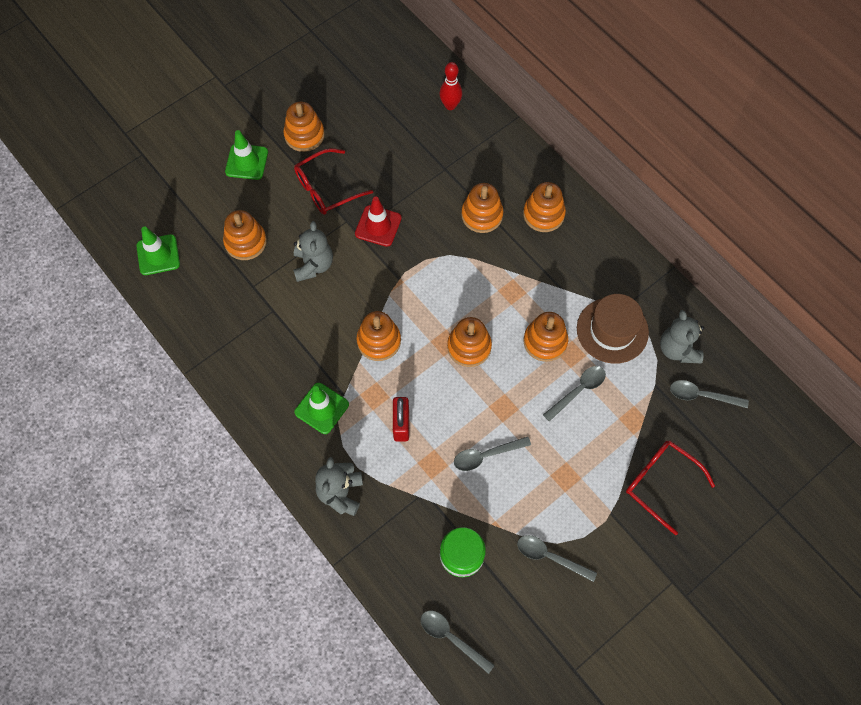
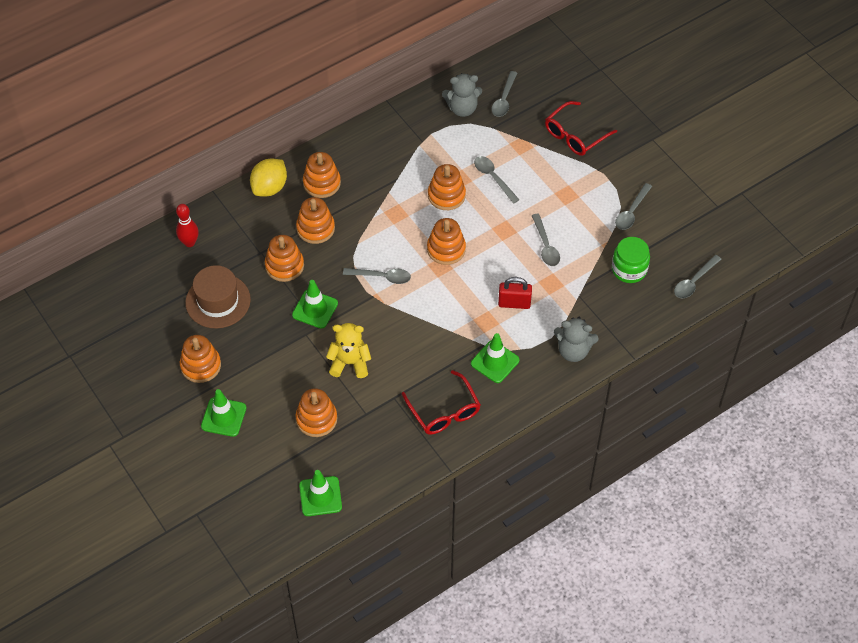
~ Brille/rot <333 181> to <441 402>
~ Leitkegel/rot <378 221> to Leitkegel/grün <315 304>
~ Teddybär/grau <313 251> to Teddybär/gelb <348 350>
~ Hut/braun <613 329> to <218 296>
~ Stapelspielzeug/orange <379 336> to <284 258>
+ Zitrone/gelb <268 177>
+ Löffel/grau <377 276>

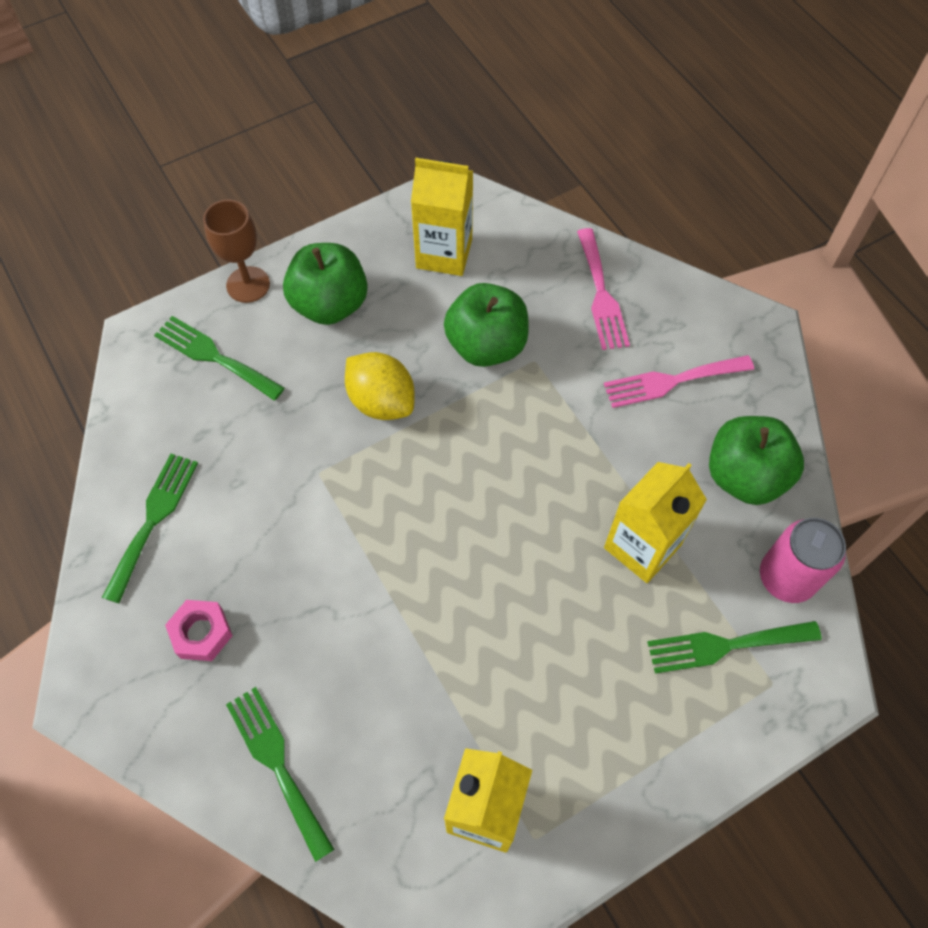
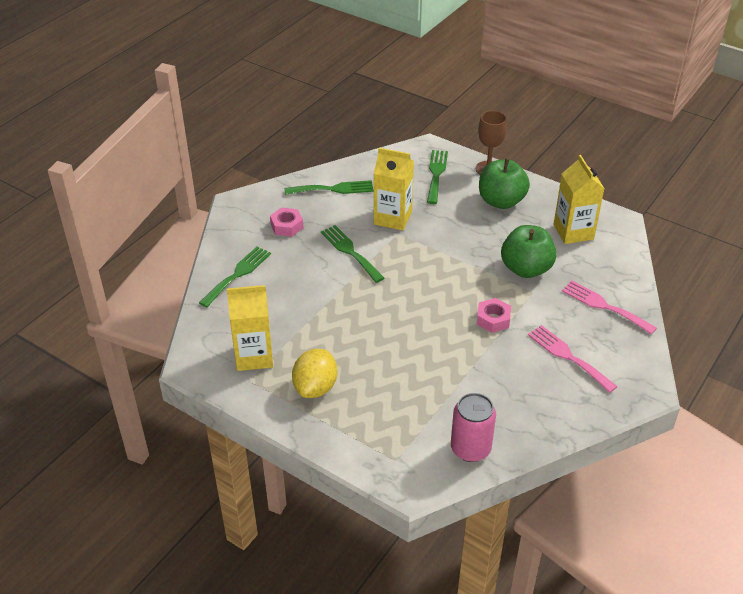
~ Gabel/rosa <603 289> = <609 308> 75 degrees clockwise
~ Zitrone/gelb <380 386> to <314 373>
- Apfel/grün <756 460>
~ Getränkekarton/gelb <655 522> to <394 189>
~ Gabel/grün <734 647> to <352 254>
+ Sechskantmutter/rosa <494 315>

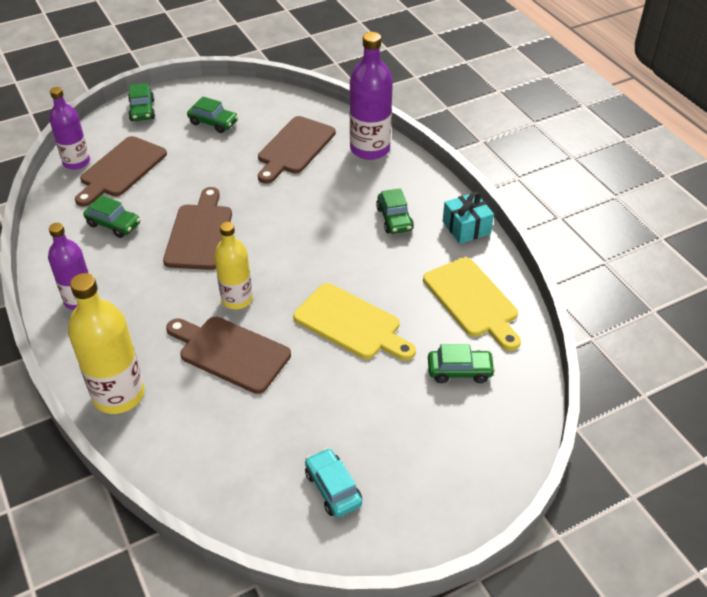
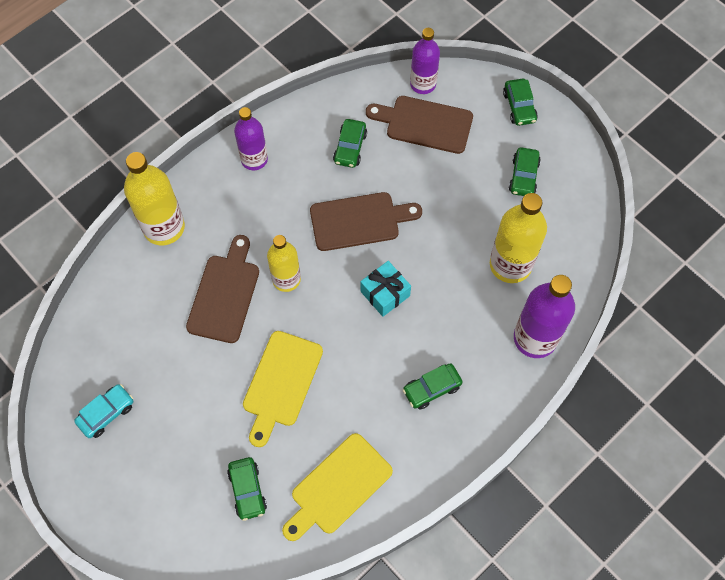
~ Auto/grün <141 102> = <520 102> 75 degrees counterclockwise
~ Schneidebrett/braun <297 150> to Flasche/gelb <518 238>
~ Geschenk/türkis <468 218> to <385 289>

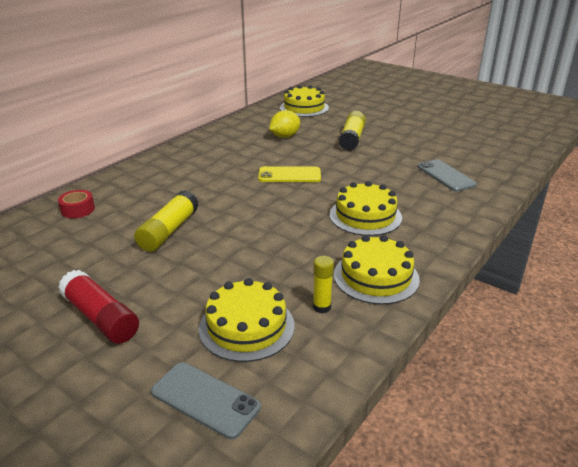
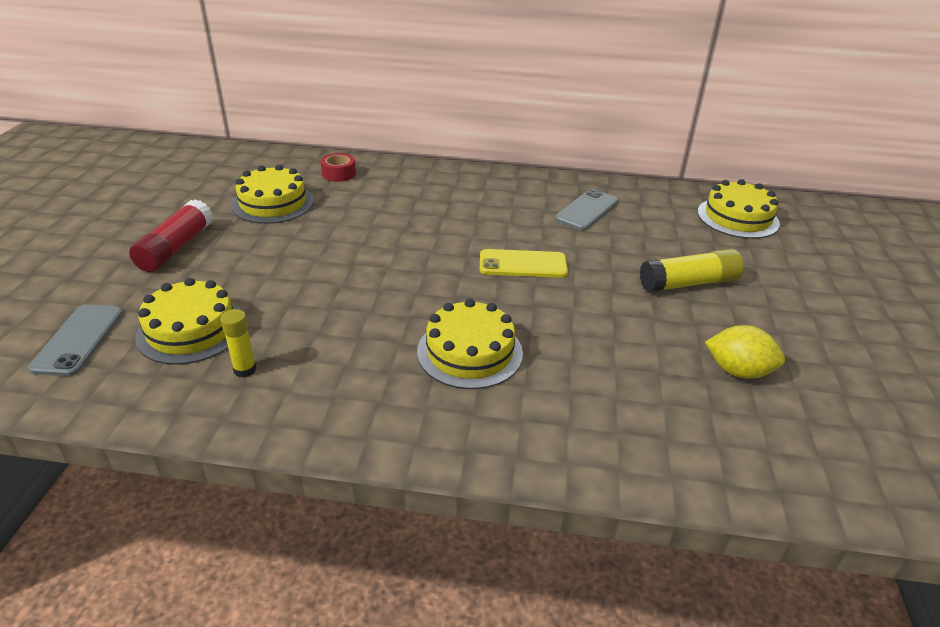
~ Zitrone/gelb <284 124> to <745 352>
~ Handy/grau <447 175> to <587 209>
~ Handy/gelb <289 174> = <524 263> 60 degrees counterclockwise
- Klebestift/gelb <166 221>
~ Kuchen/gelb <377 270> to <273 194>

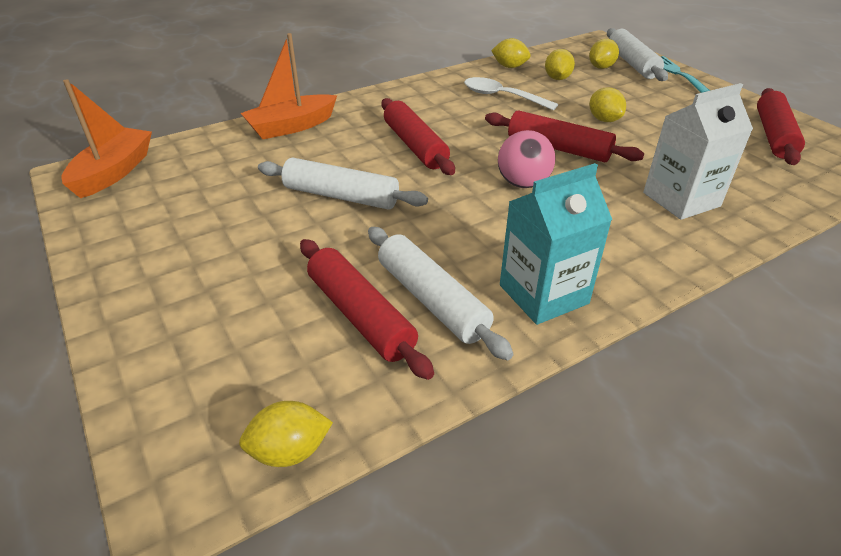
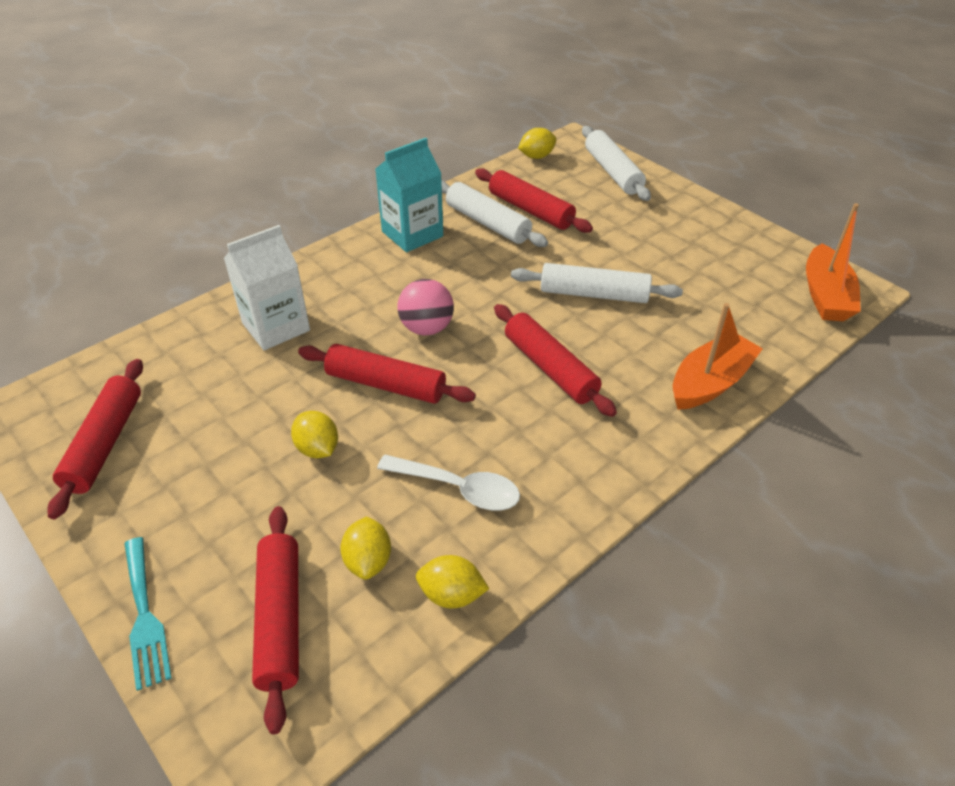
~ Nudelholz/weiß <637 54> to <616 163>
~ Zitrone/gelb <604 54> to Nudelholz/rot <275 620>

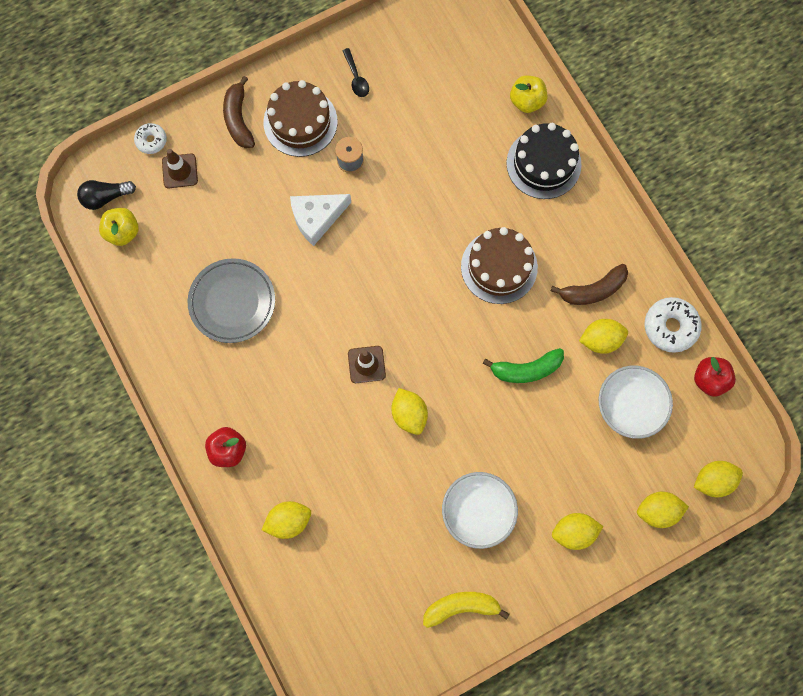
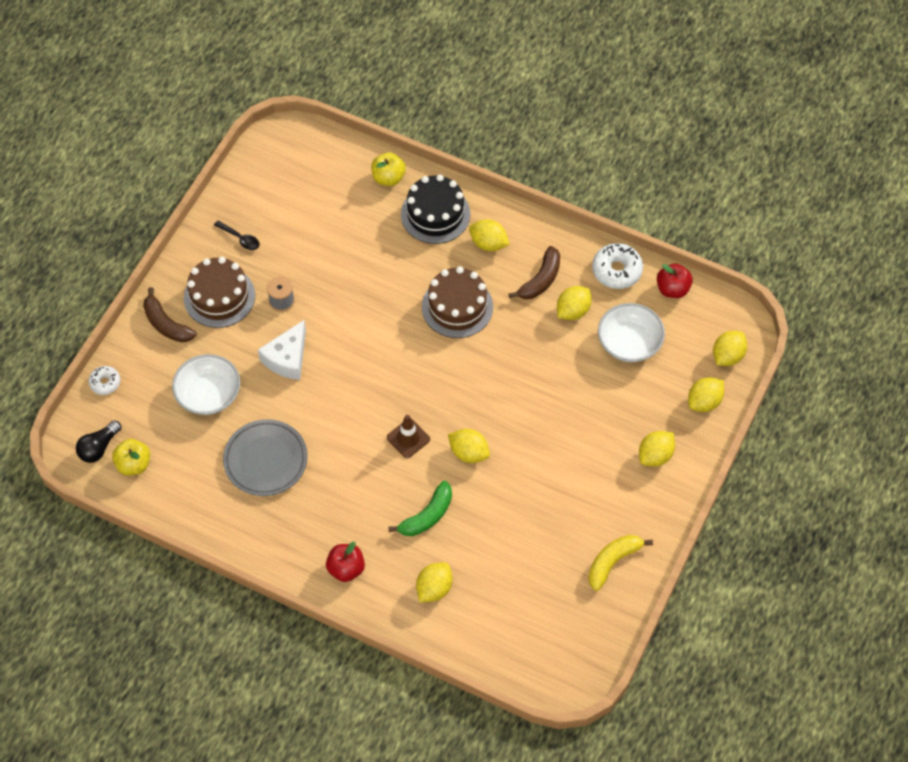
- Leitkegel/braun <180 168>
~ Banane/grün <523 365> to <420 508>
~ Schüssel/weiß <480 510> to <206 384>
+ Zitrone/gelb <489 235>

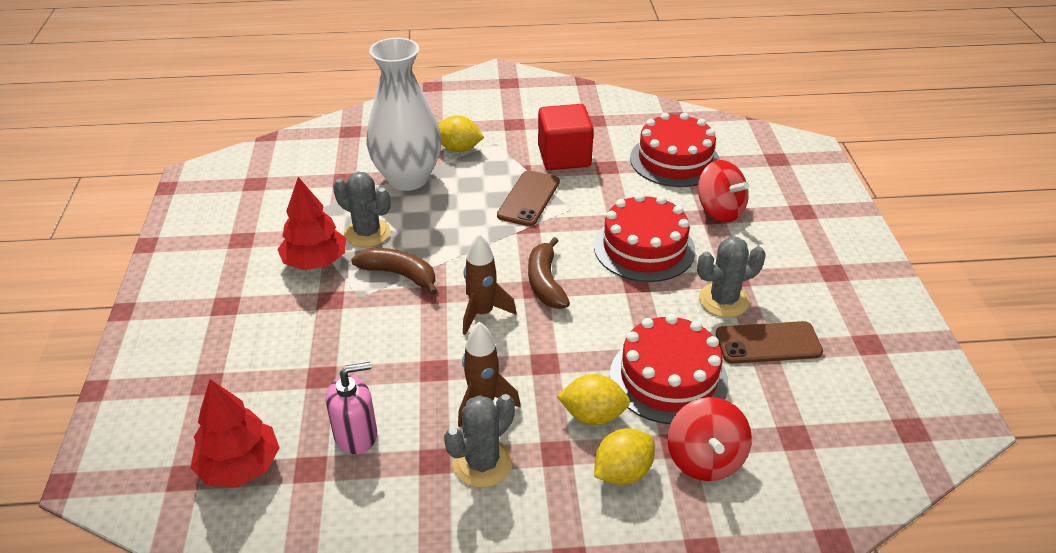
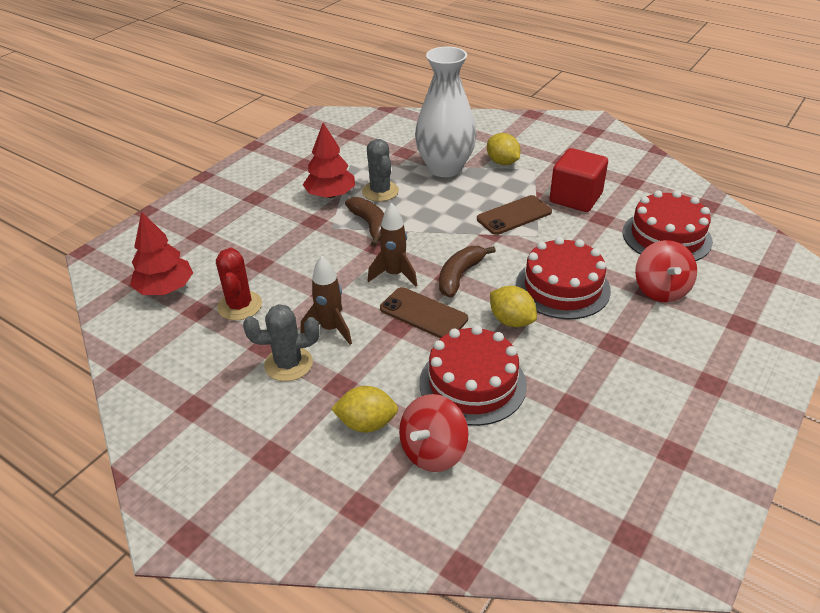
- Kaktus/grau <731 277>
~ Handy/braun <769 342> to <424 312>
~ Seifenspender/rosa <351 408> to Kaktus/rot <239 284>
~ Zitrone/gelb <593 399> to <513 306>

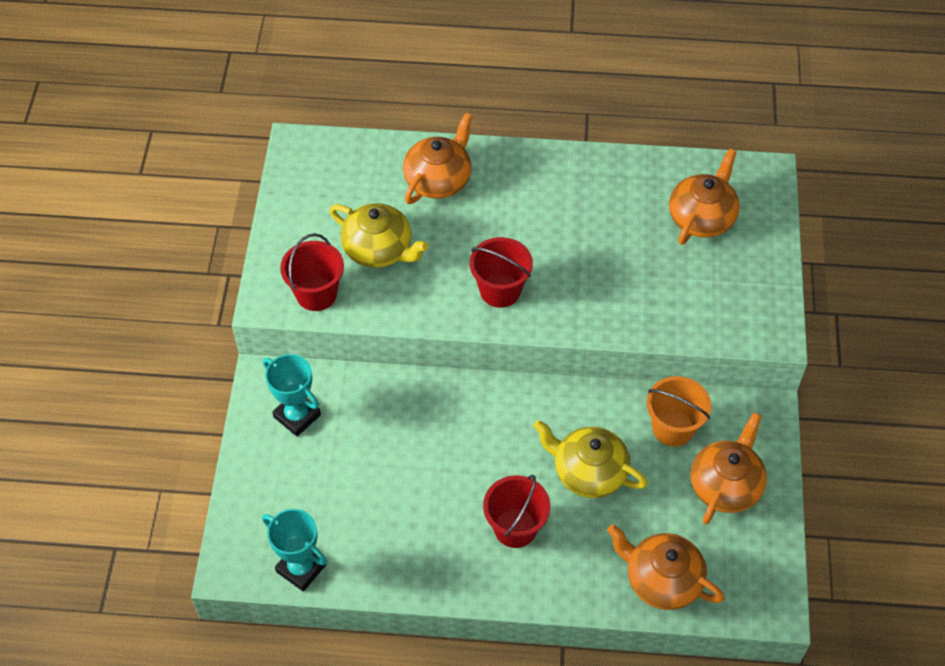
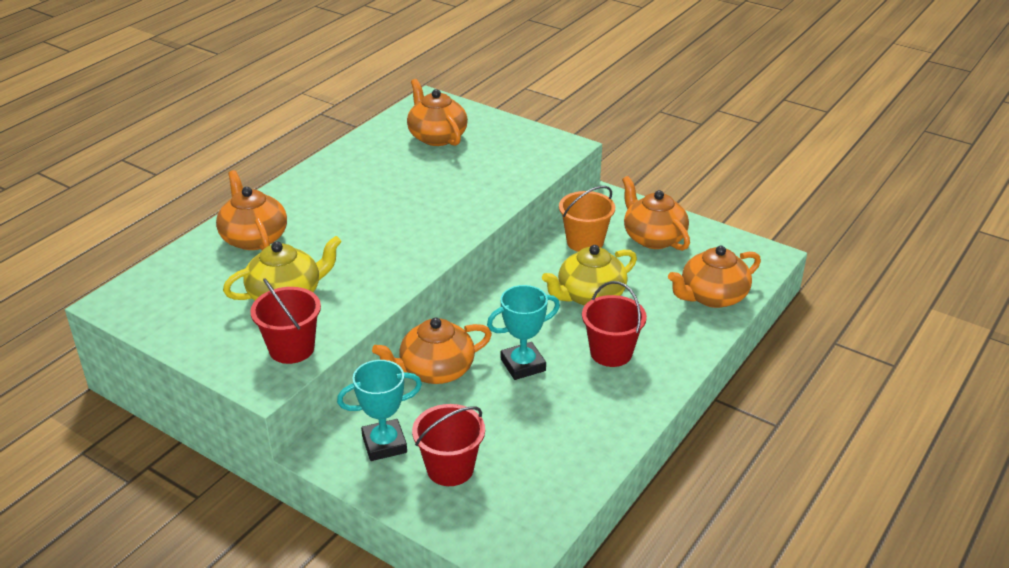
~ Eimer/rot <501 272> to <448 445>
~ Pokal/türkis <294 550> to <523 332>
+ Teekanne/orange <432 351>

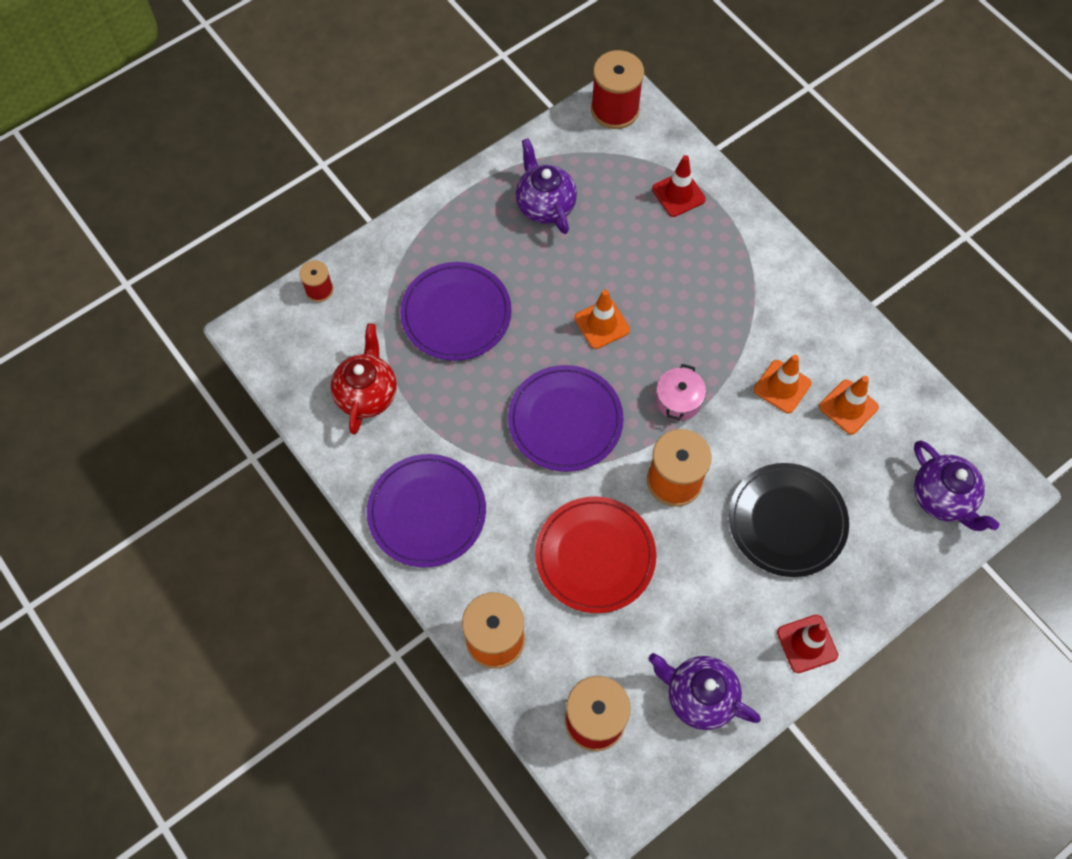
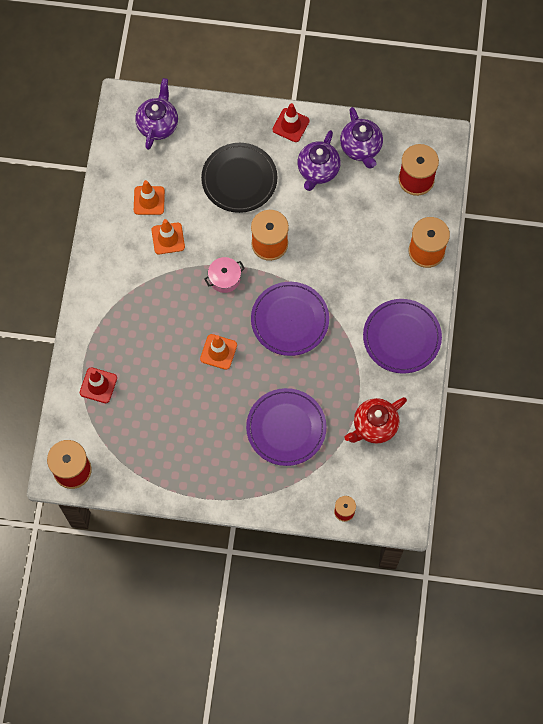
~ Teekanne/lila <546 186> to <319 160>
- Teller/rot <595 555>

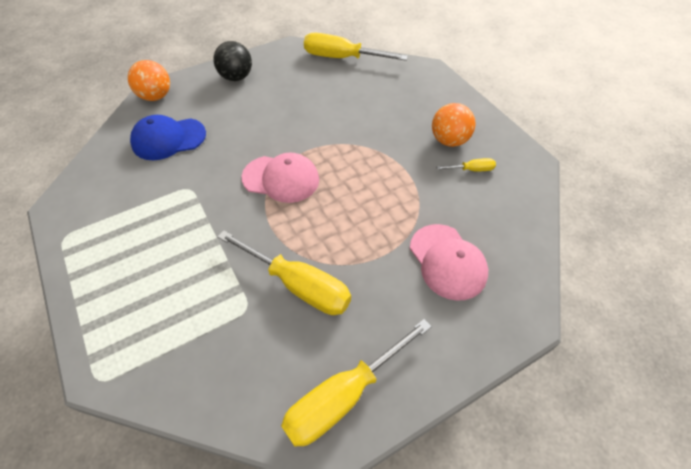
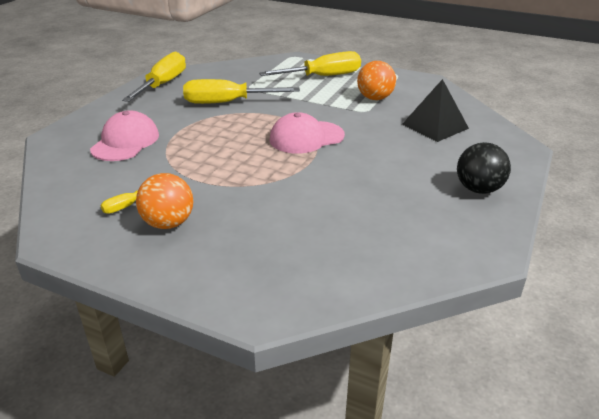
~ Schraubenzieher/gelb <356 47> to <310 63>
~ Ball/orange <149 80> to <376 80>
~ Kappe/blau <168 137> to Pyramide/schwarz <435 110>
~ Kappe/rosa <449 262> = <124 135> 75 degrees clockwise

